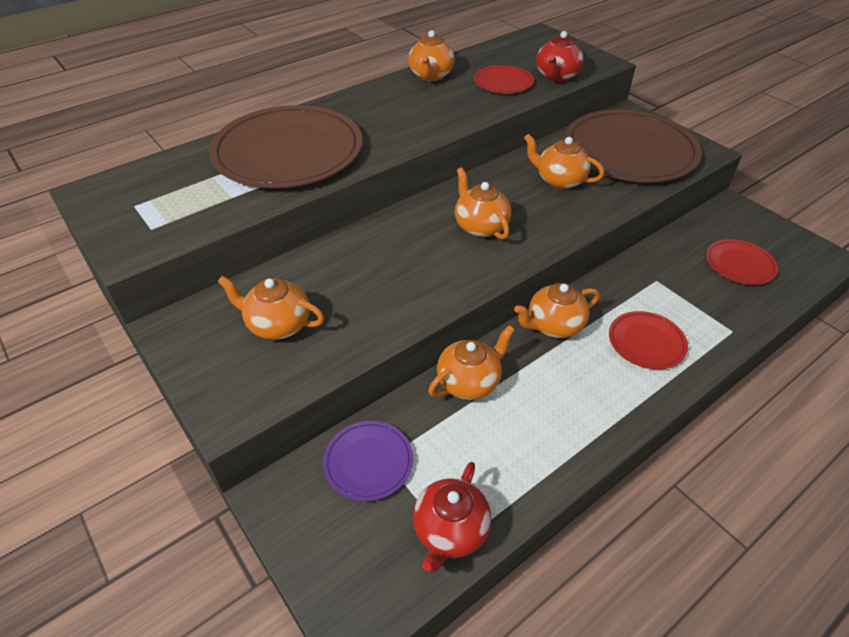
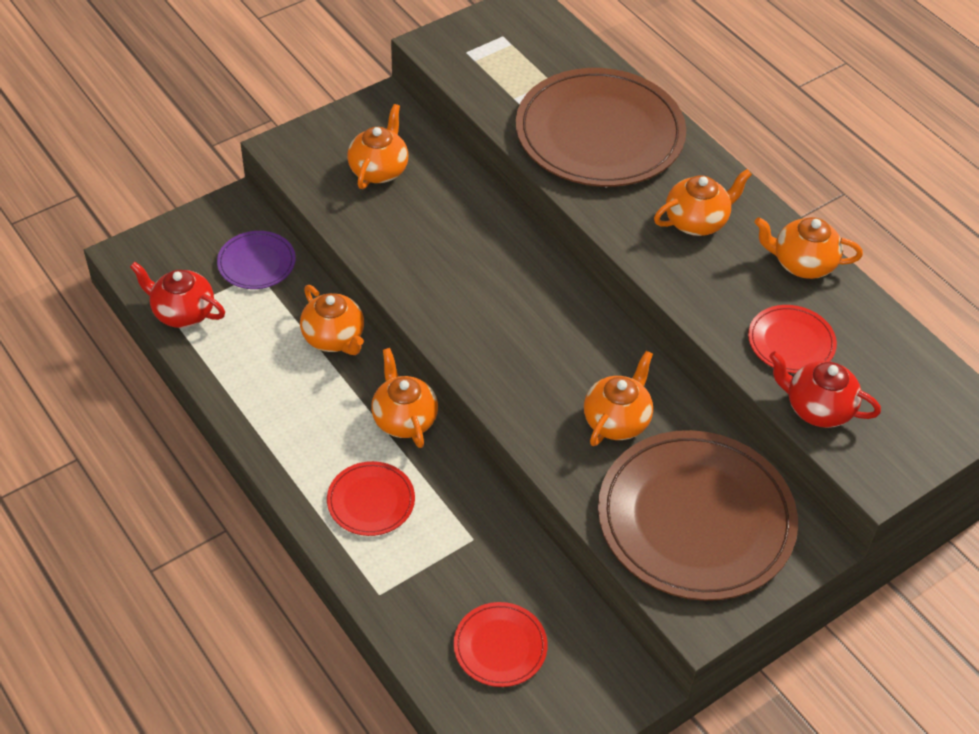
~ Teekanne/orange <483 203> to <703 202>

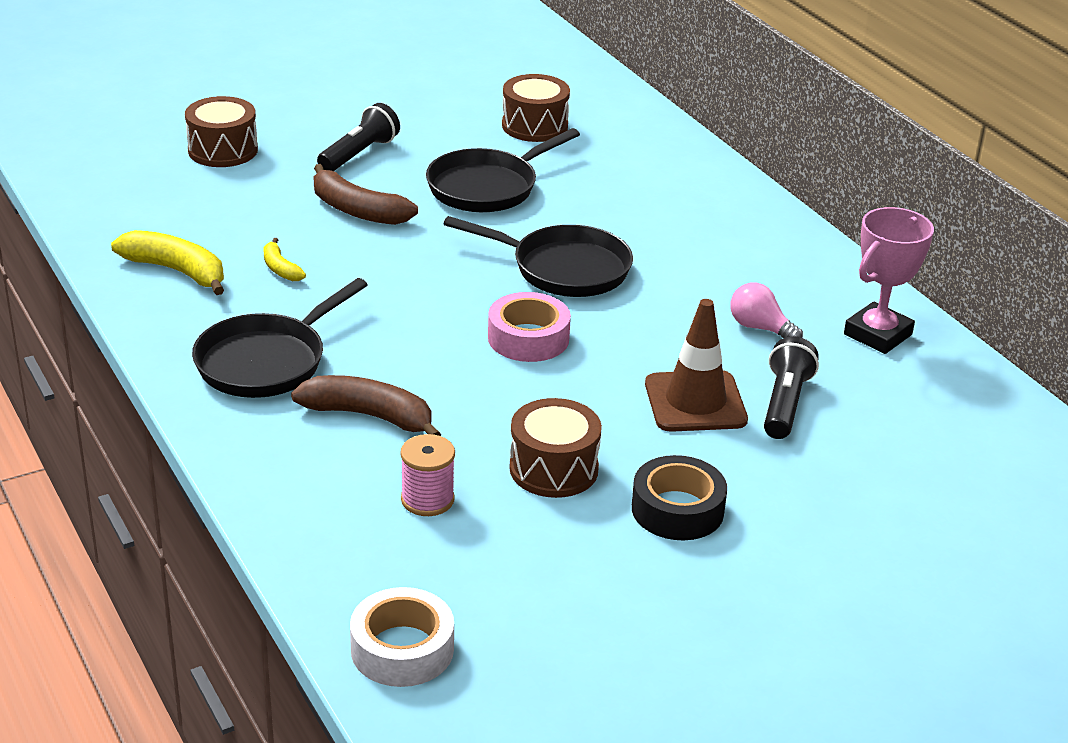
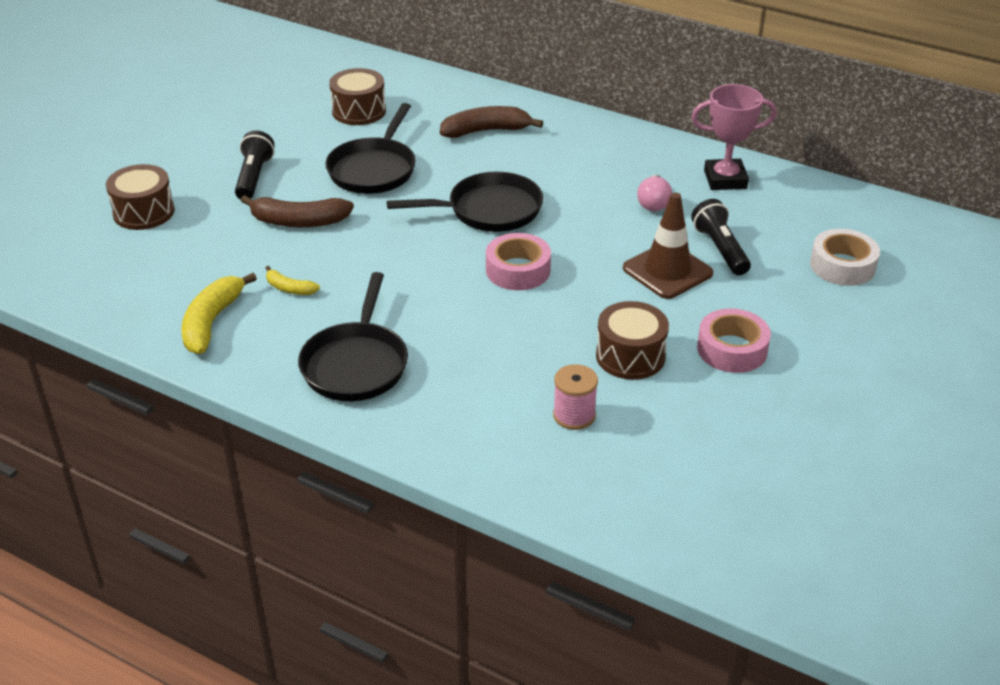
~ Pokal/rosa <889 280> = <734 137> 75 degrees clockwise
~ Banane/gelb <167 262> = <219 313> 75 degrees counterclockwise
~ Glühbirne/rosa <766 310> = <654 193> 90 degrees counterclockwise
~ Banane/braun <366 405> to <491 122>
~ Klebeband/schwarz <679 497> to Klebeband/rosa <734 340>
~ Klebeband/weiß <402 637> to <845 257>

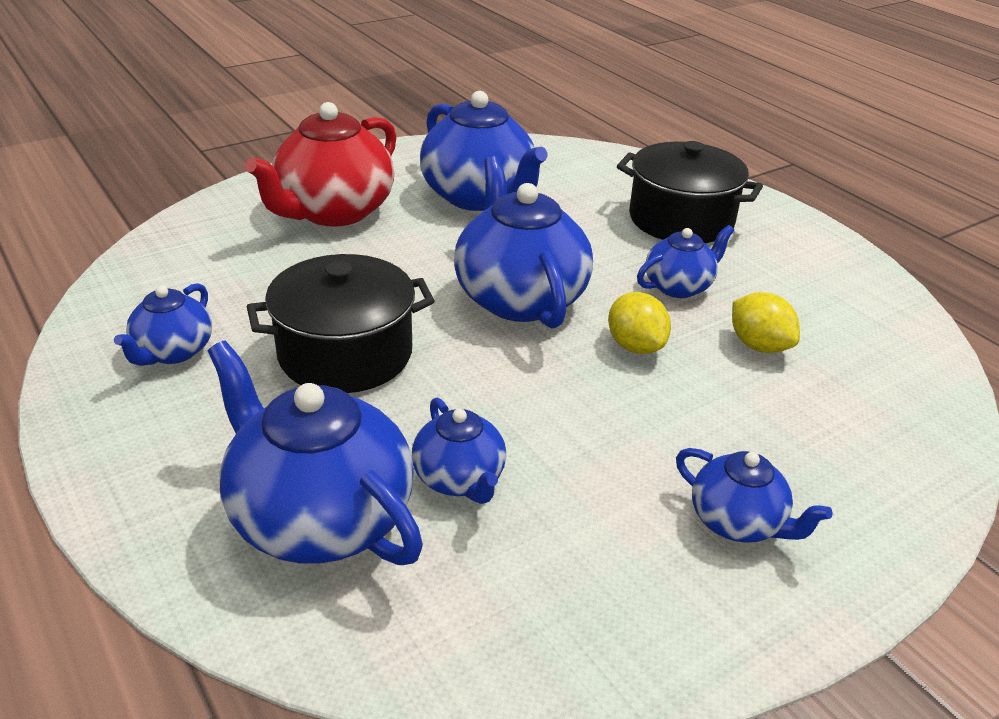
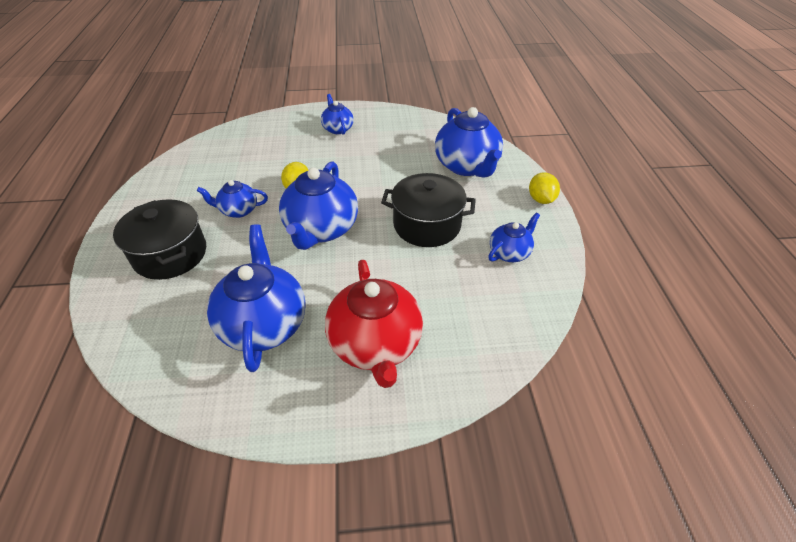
~ Teekanne/rot <321 164> = <374 324> 105 degrees clockwise
~ Zitrone/gelb <766 322> to <544 188>
- Teekanne/blau <459 451>

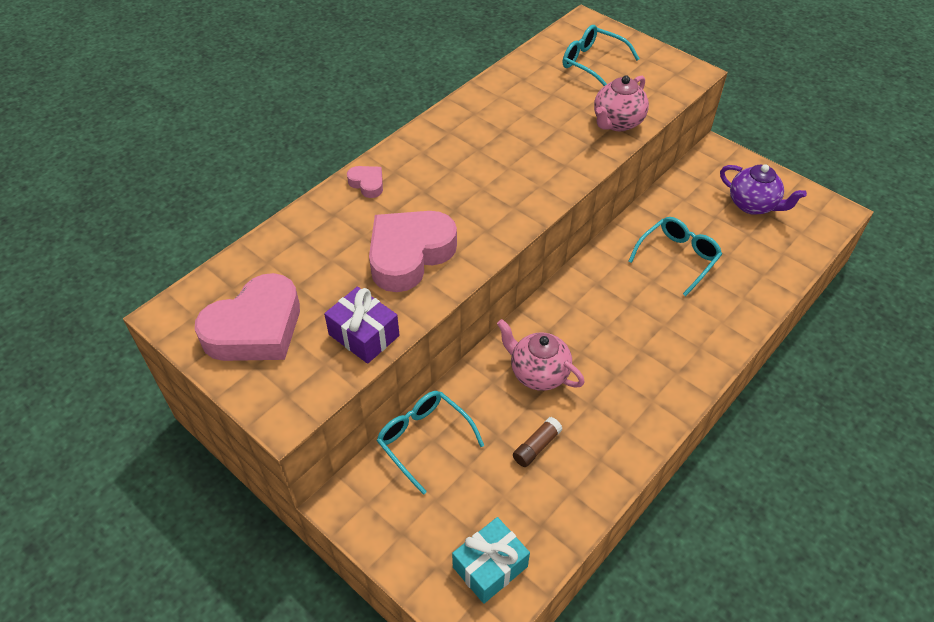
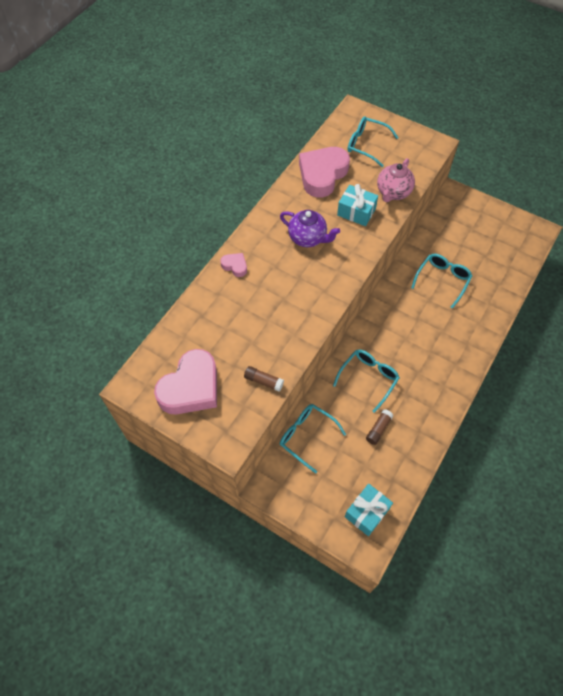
~ Teekanne/lila <763 189> to <310 228>
~ Herz/rosa <413 251> to <324 172>
~ Geschenk/lila <361 325> to Klebestift/braun <264 378>
~ Teekanne/rosa <541 355> to Brille/türkis <366 381>
+ Geschenk/türkis <357 205>

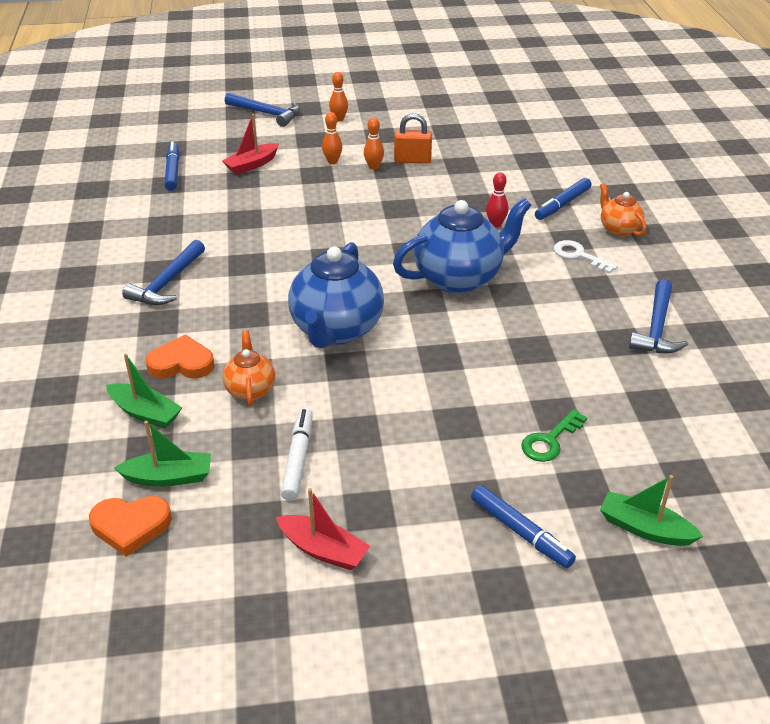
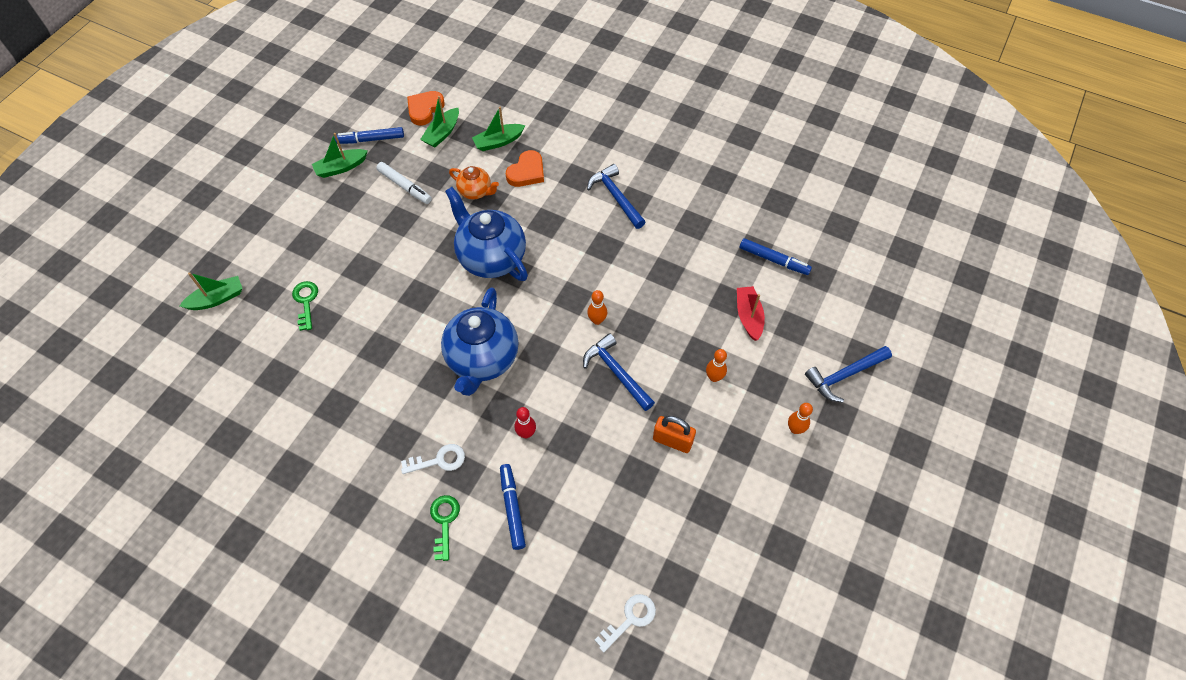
~ Vorhängeschloss/orange <413 138> = <674 434> 75 degrees clockwise
~ Bowlingkegel/orange <374 144> to <597 307>
~ Teekanne/orange <623 210> to Schlüssel/grün <445 528>
~ Hammer/blau <658 316> to <619 372>
~ Filzstift/blau <523 526> to <369 135>
~ Boot/rot <323 529> to Boot/grün <340 155>
+ Schlüssel/weiß <625 623>

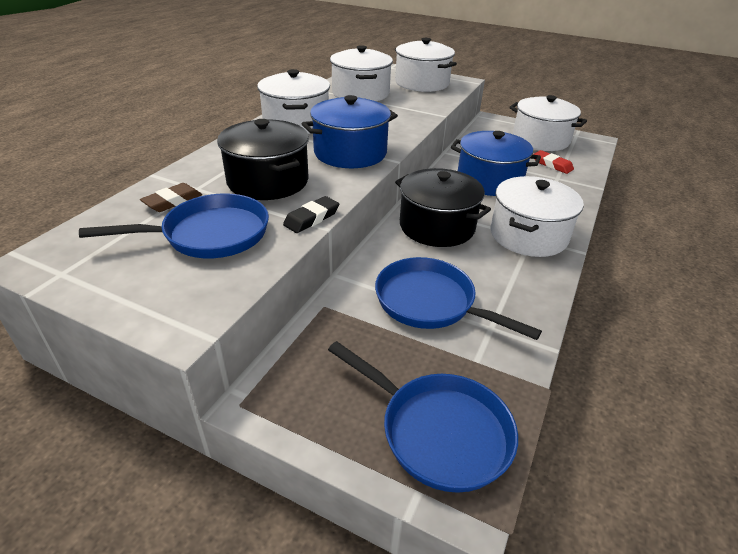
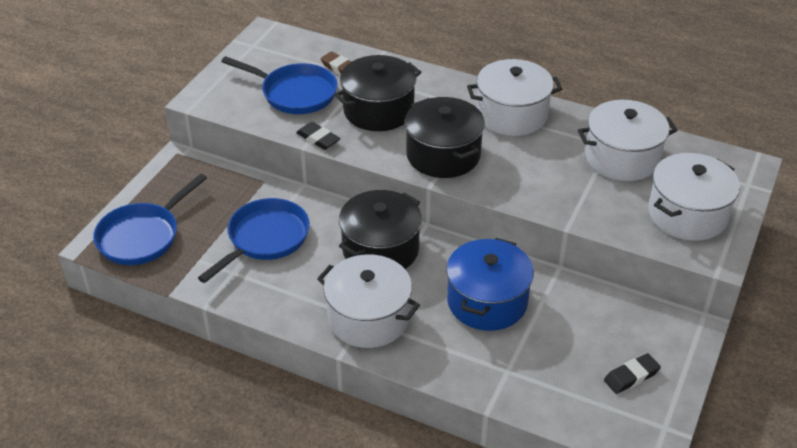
~ Kochtopf/blau <349 131> to Kochtopf/schwarz <445 137>
~ Kochtopf/weiß <548 123> to Radiergummi/schwarz <632 373>
- Radiergummi/rot <553 162>
~ Pfanne/blau <174 226> = <279 85> 45 degrees counterclockwise

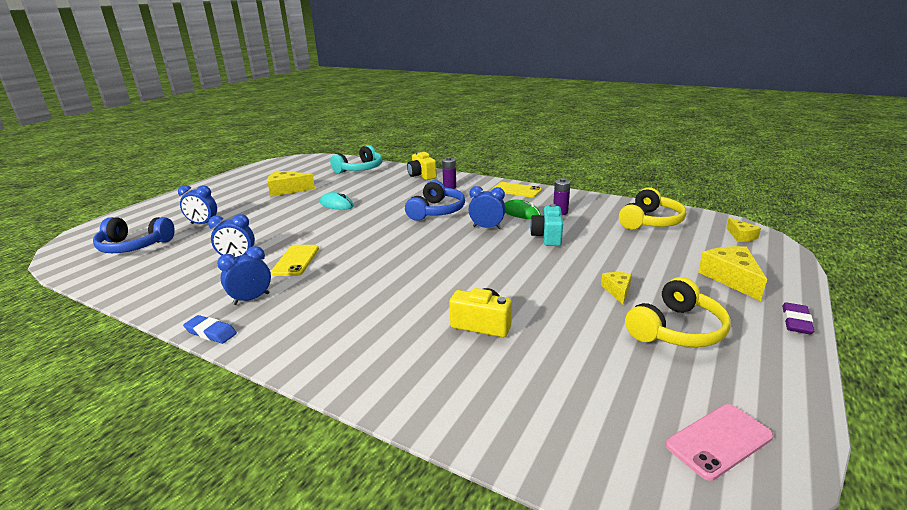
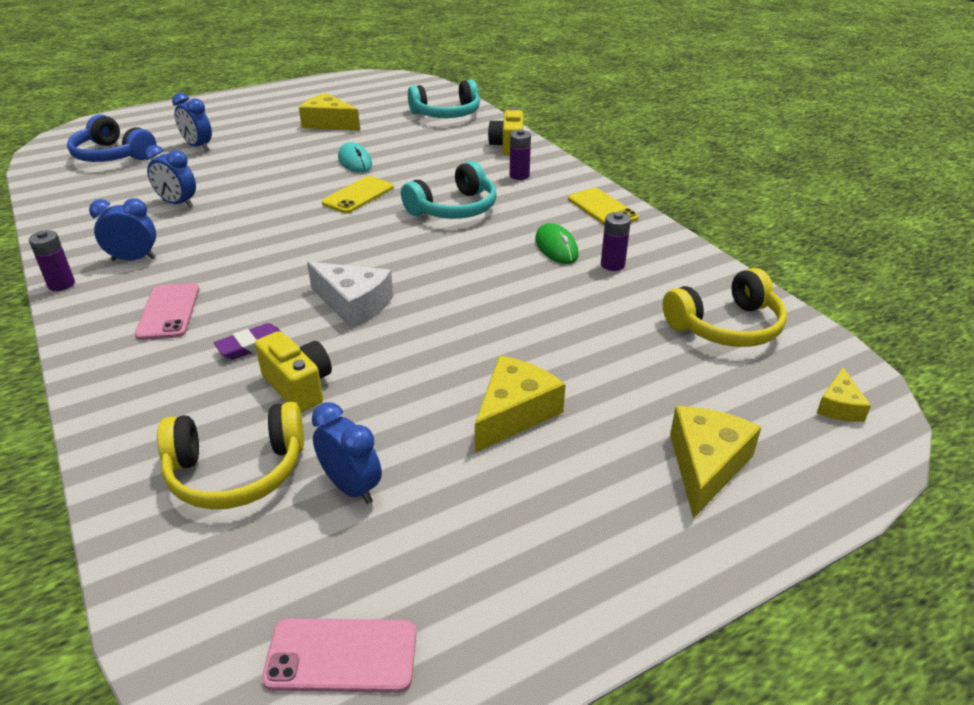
~ Kopfhörer/blau <435 200> to Kopfhörer/türkis <448 190>
~ Wecker/blau <487 207> to <347 453>
- Kamera/türkis <546 225>
~ Handy/gelb <295 260> to <358 194>
~ Käse/gelb <616 288> = <520 404> x1.73
~ Kopfhörer/gelb <678 312> to <230 455>
~ Radiergummi/lila <798 318> to <247 341>
~ Radiergummi/blau <210 329> to Batterie/lila <52 260>
+ Käse/weiß <350 295>
+ Handy/rosa <167 311>

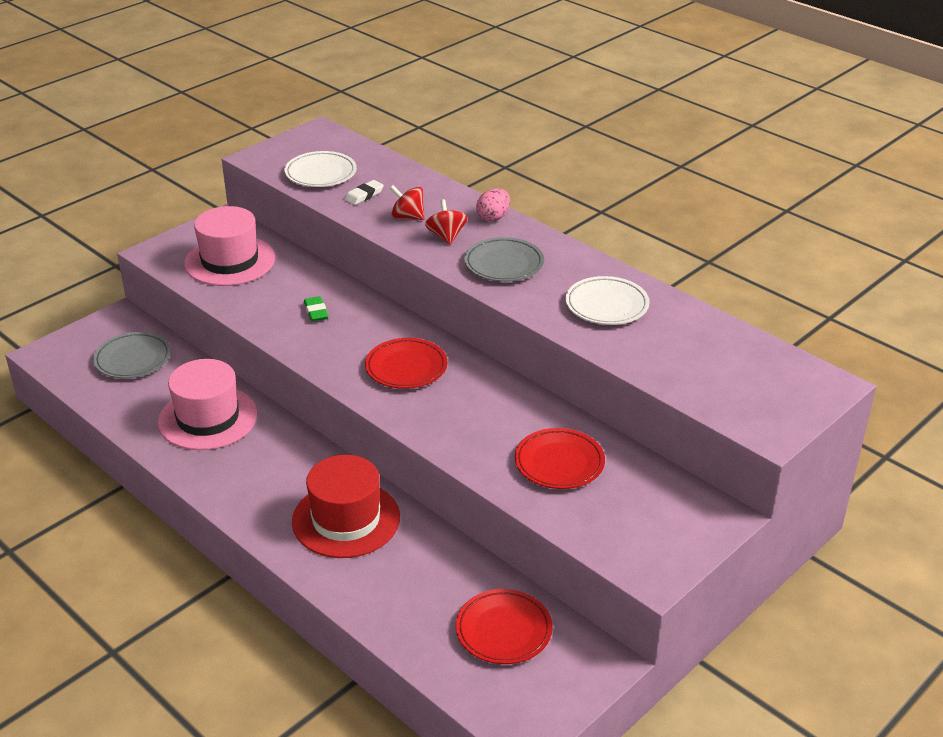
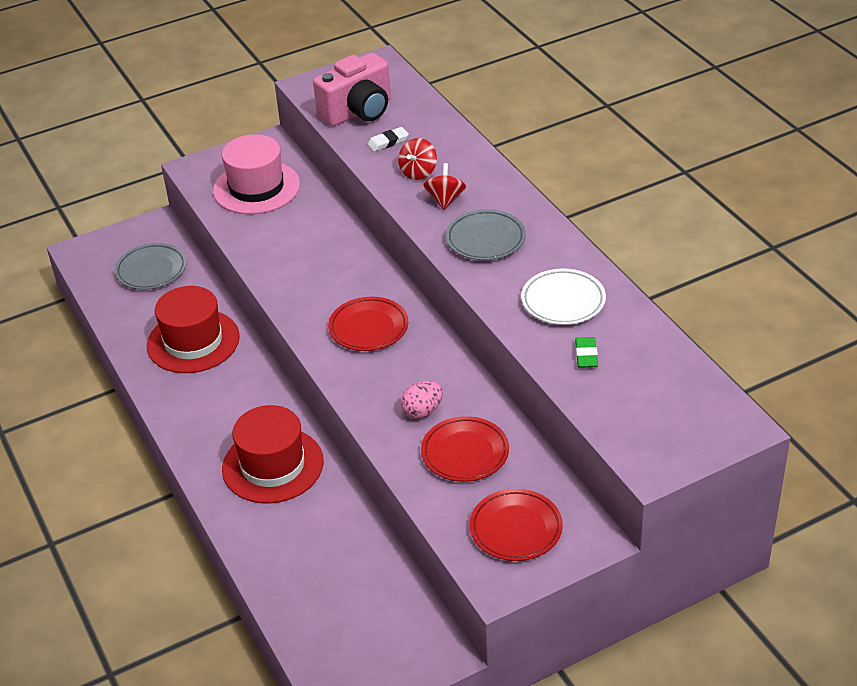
~ Teller/weiß <321 169> to Kamera/rosa <352 89>
~ Kreisel/rot <407 202> = <417 159> 105 degrees counterclockwise
~ Ei/rosa <493 205> to <422 400>
~ Radiergummi/grün <316 309> to <586 352>
~ Hut/rosa <208 404> to Hut/rot <193 329>
~ Teller/rot <504 626> to <516 525>

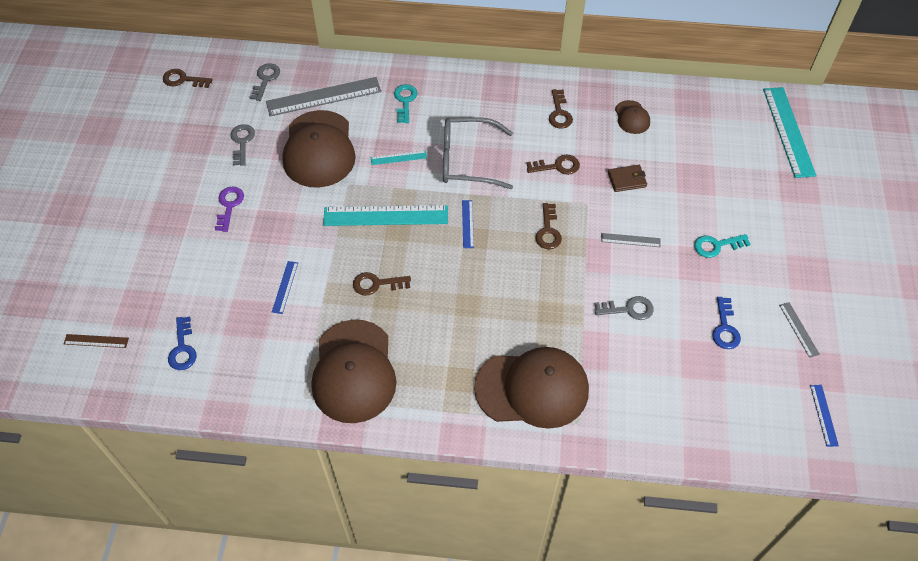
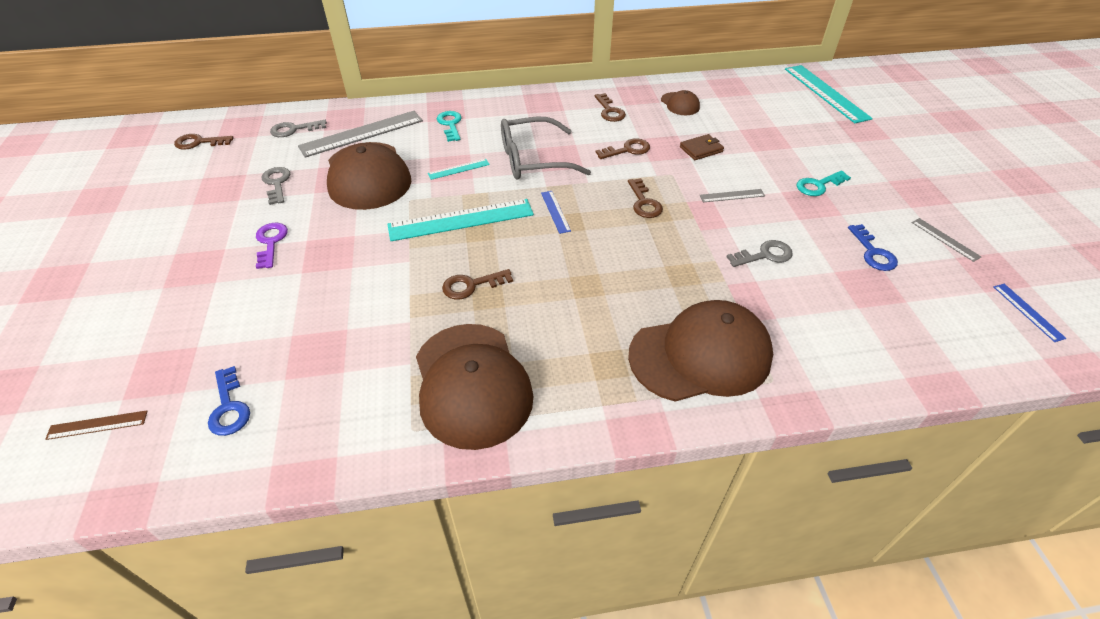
~ Schlüssel/grau <265 82> = <298 128> 105 degrees counterclockwise
- Lineal/blau <285 287>

